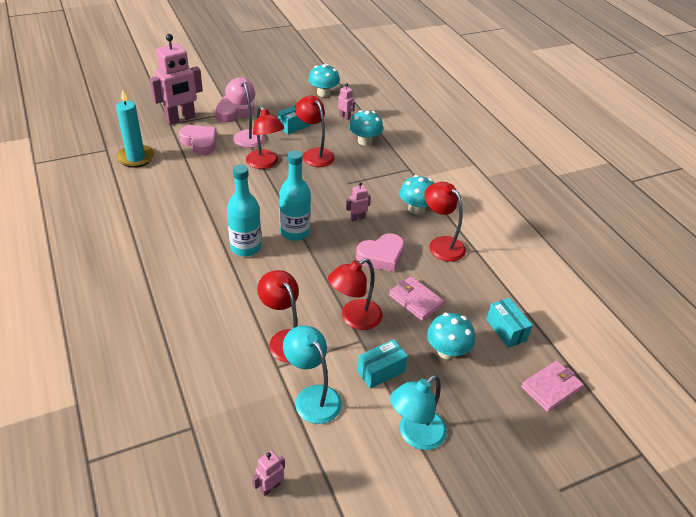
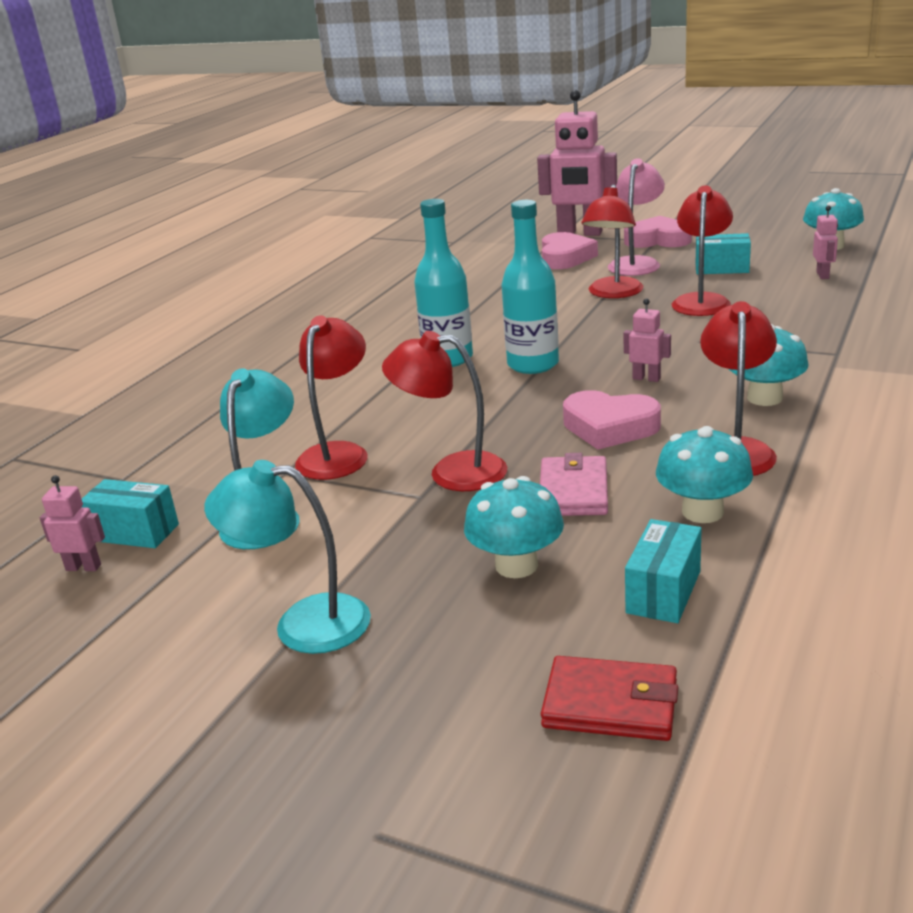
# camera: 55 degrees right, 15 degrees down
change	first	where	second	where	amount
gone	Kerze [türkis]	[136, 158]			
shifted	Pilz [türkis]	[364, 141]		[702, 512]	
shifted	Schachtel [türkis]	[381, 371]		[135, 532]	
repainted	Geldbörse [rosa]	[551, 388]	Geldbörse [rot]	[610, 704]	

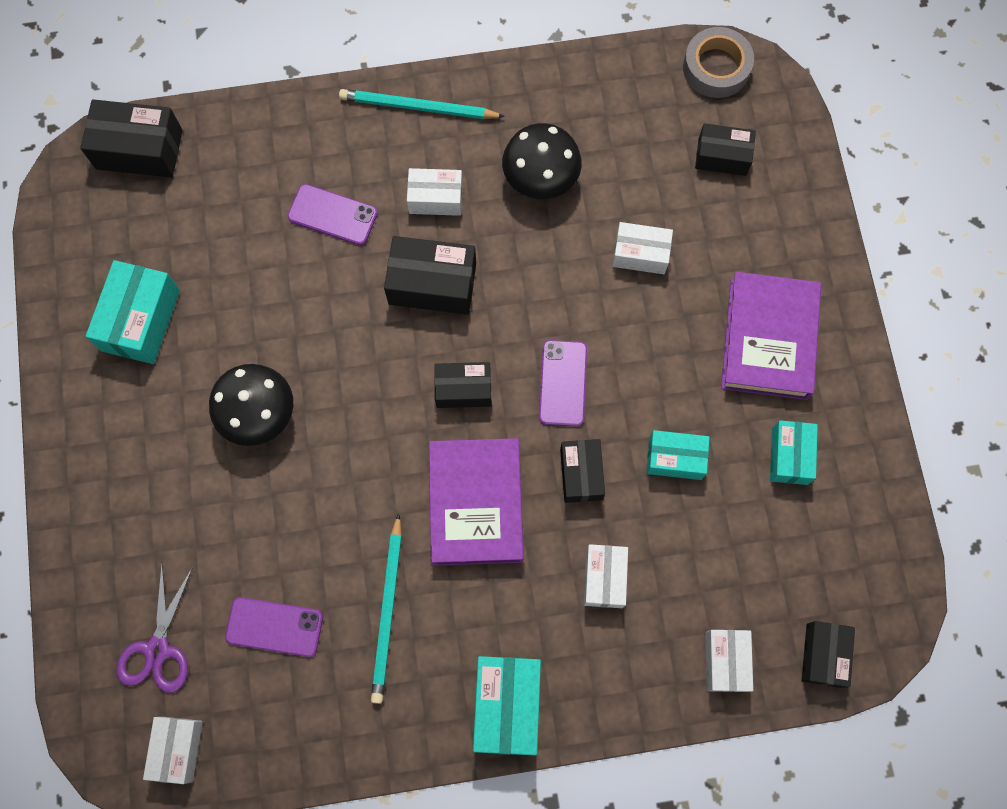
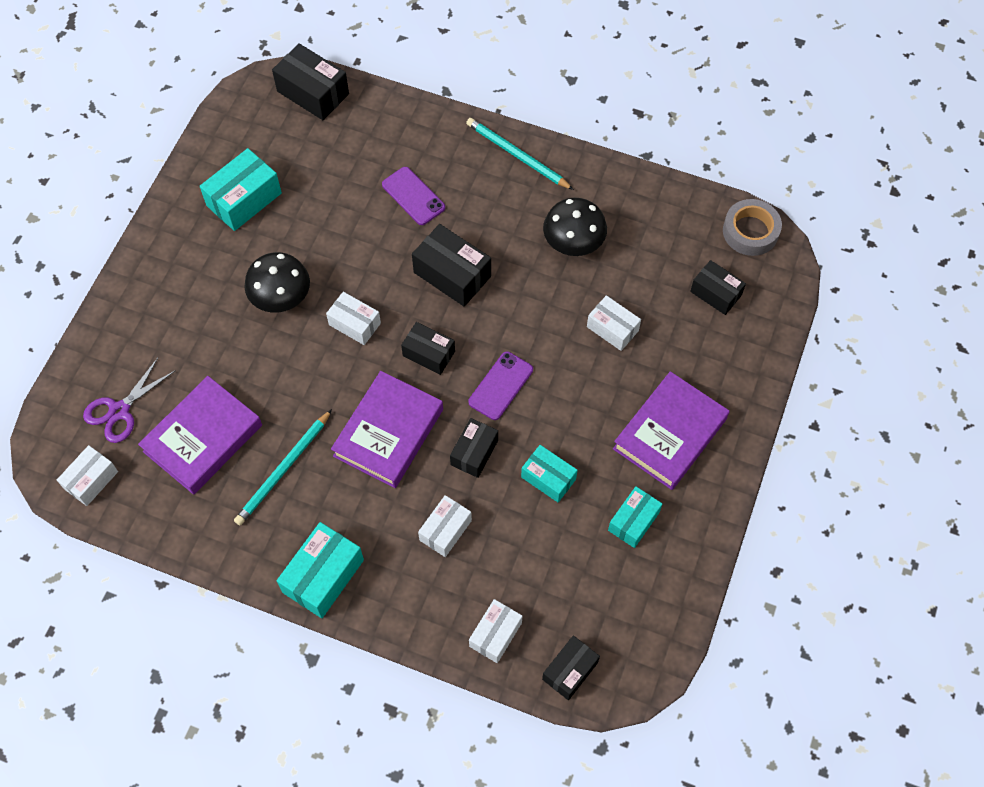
# camera: 30 degrees right, 10 degrees down
change	first	where	second	where	amount
shifted	Schachtel [weiß]	[435, 198]		[354, 324]	
swapped	Handy [lila]	[274, 627]	Buch [lila]	[203, 438]	

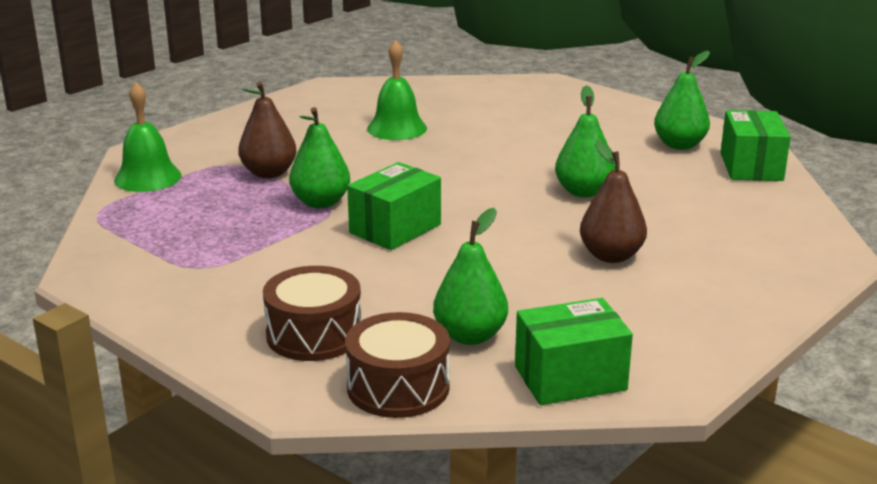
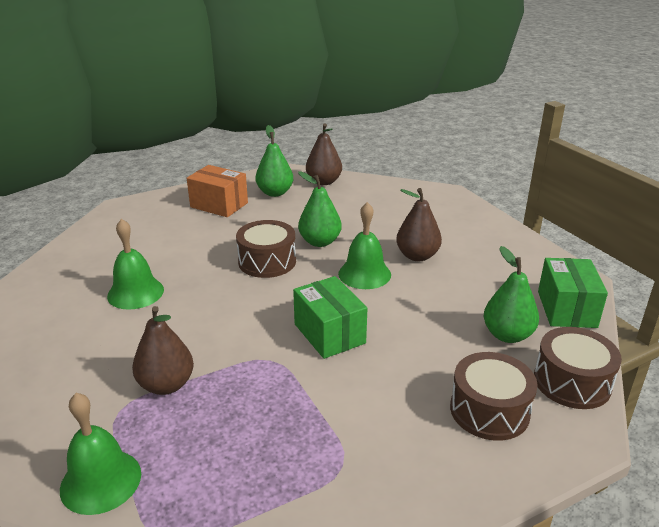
# camera: 70 degrees left, 5 degrees up
change	first	where	second	where	amount
gone	Birne [grün]	[321, 202]			
new			Schachtel [orange]	[219, 205]	
new			Trommel [braun]	[267, 261]	
new			Glocke [grün]	[364, 274]	
swapped	Schachtel [grün]	[751, 167]	Birne [braun]	[324, 182]	

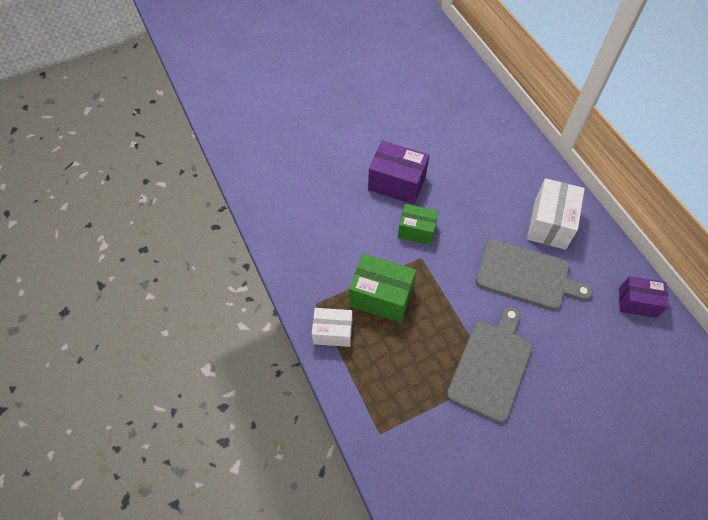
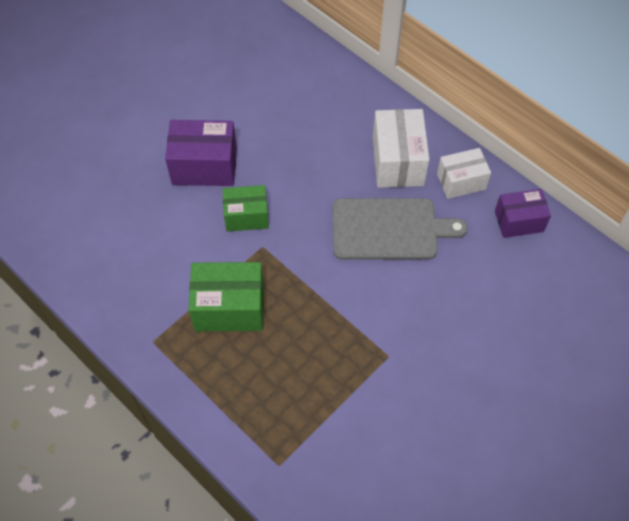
# camera: 20 degrees left, 0 degrees up
change	first	where	second	where	amount
gone	Schneidebrett [grau]	[491, 366]			
shifted	Schachtel [weiß]	[332, 332]		[461, 182]	

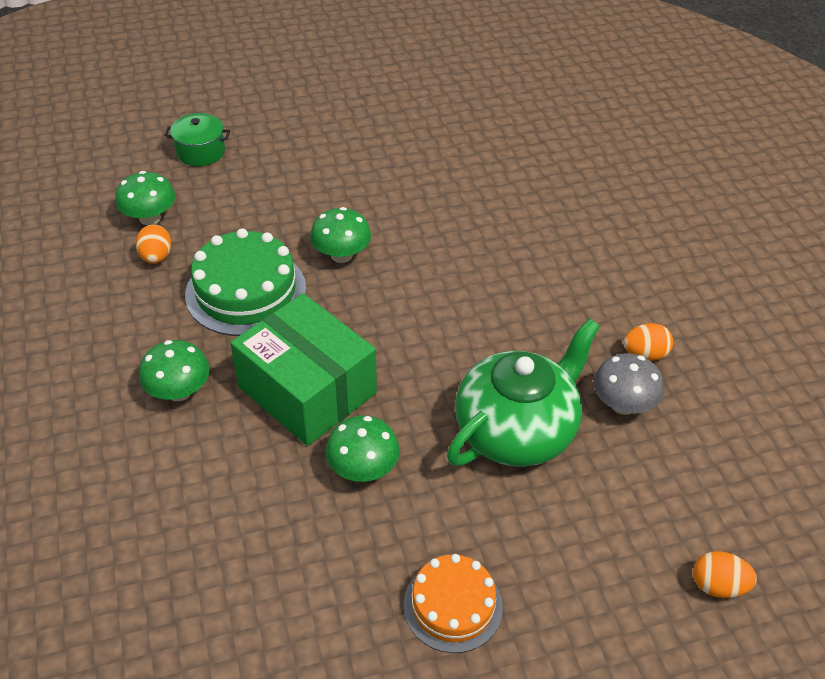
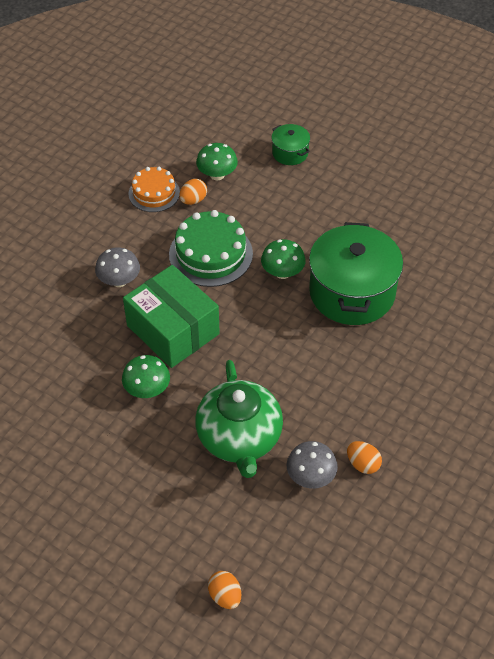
# camera: 50 degrees right, 5 degrees up
change	first	where	second	where	amount
new			Kochtopf [grün]	[352, 292]	
shifted	Kuchen [orange]	[453, 605]		[154, 193]	
repainted	Pilz [grün]	[179, 391]	Pilz [grau]	[119, 280]	
rotated	Schachtel [grün]	[307, 390]		[173, 330]	45 degrees counterclockwise
rotated	Teekanne [grün]	[517, 430]		[239, 438]	75 degrees clockwise

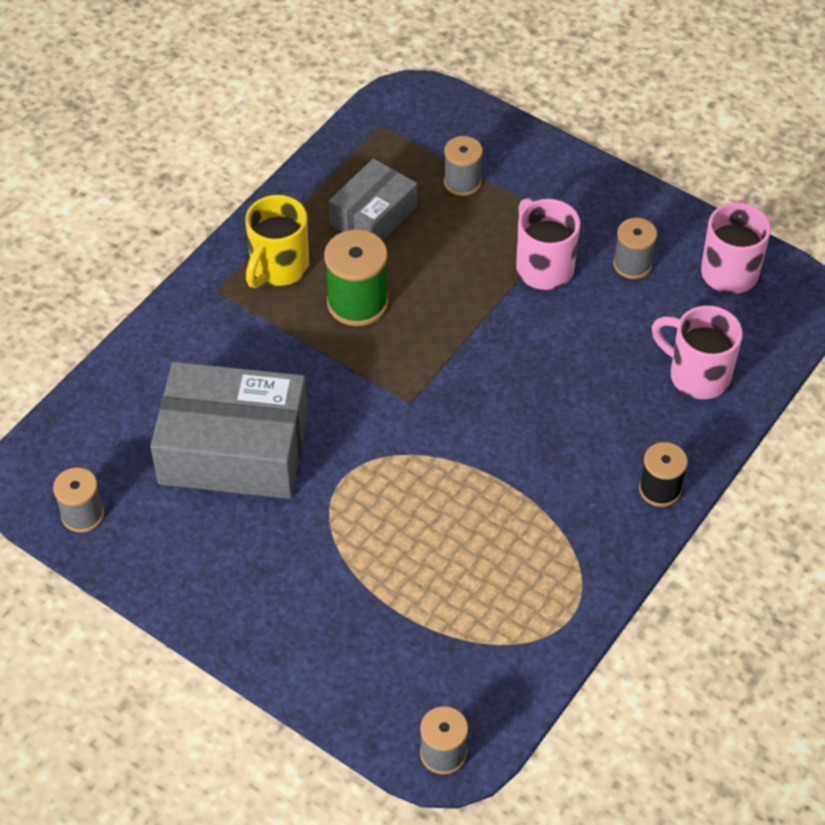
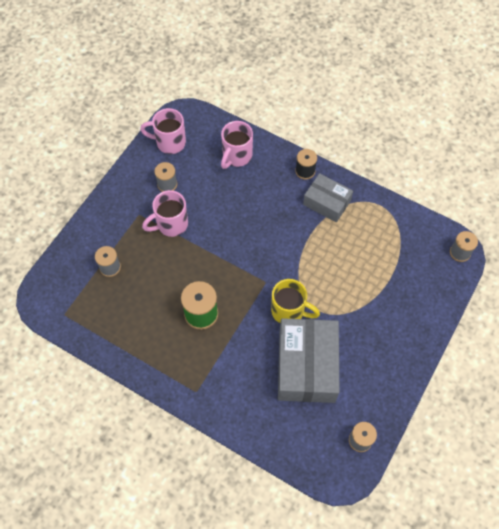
# camera: 95 degrees left, 10 degrees up
change	first	where	second	where	amount
shifted	Tasse [gelb]	[278, 268]		[289, 311]	
shifted	Schachtel [grau]	[373, 216]		[326, 202]	

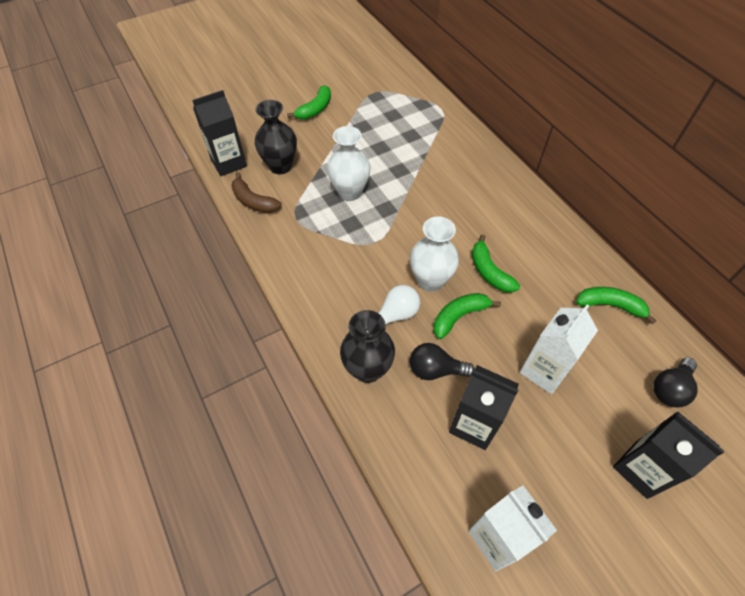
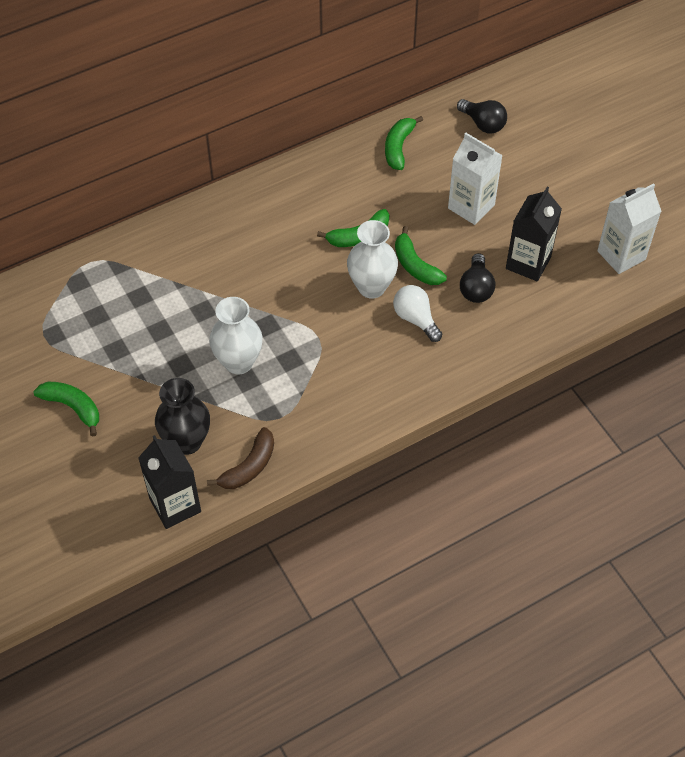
# camera: 90 degrees left, 0 degrees up
change	first	where	second	where	amount
gone	Vase [schwarz]	[367, 369]			
gone	Getränkekarton [schwarz]	[641, 469]			

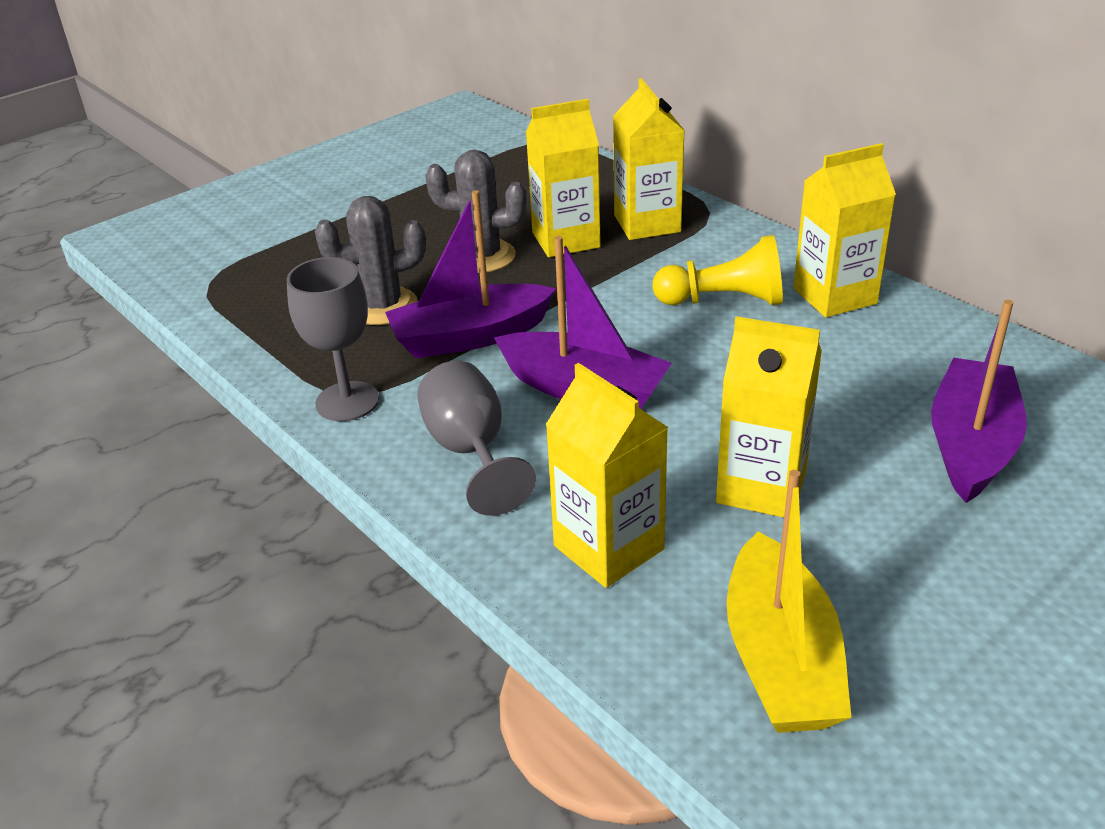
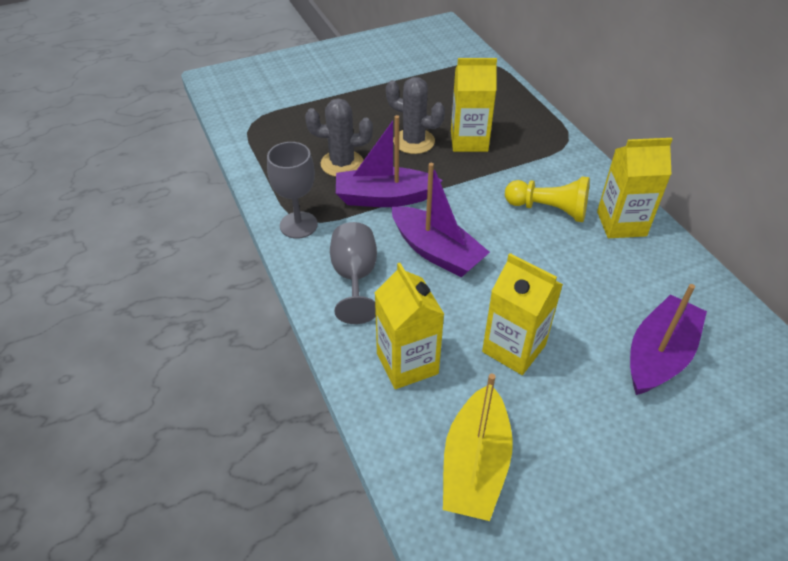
# camera: 15 degrees right, 10 degrees up
change	first	where	second	where	amount
gone	Getränkekarton [gelb]	[647, 224]			

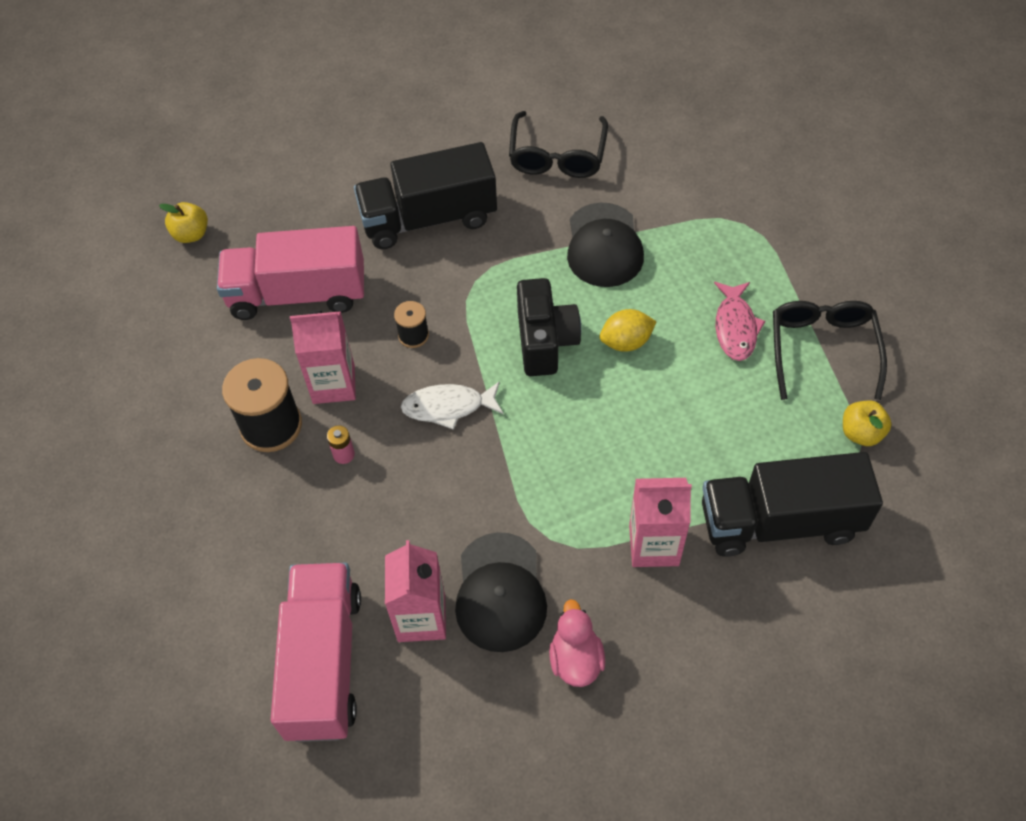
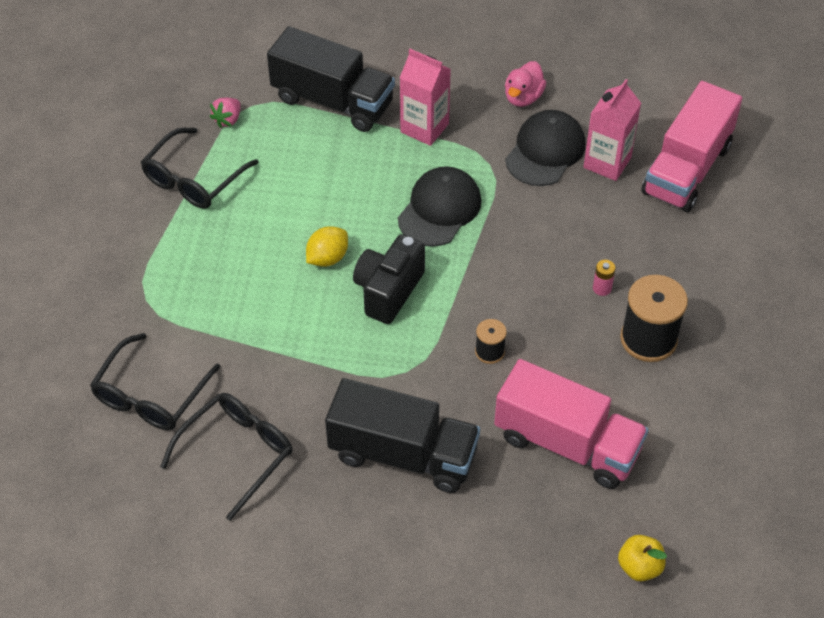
# camera: 150 degrees left, 5 degrees down
change	first	where	second	where	amount
gone	Getränkekarton [rosa]	[333, 384]			
gone	Fisch [weiß]	[448, 407]			
gone	Fisch [rosa]	[735, 327]			
new			Brille [schwarz]	[151, 394]	
shifted	Kappe [schwarz]	[604, 245]		[439, 209]	
swapped	Apfel [gelb]	[861, 433]	Erdbeere [rosa]	[228, 120]	
rotated	Zitrone [gelb]	[626, 342]		[327, 258]	60 degrees counterclockwise

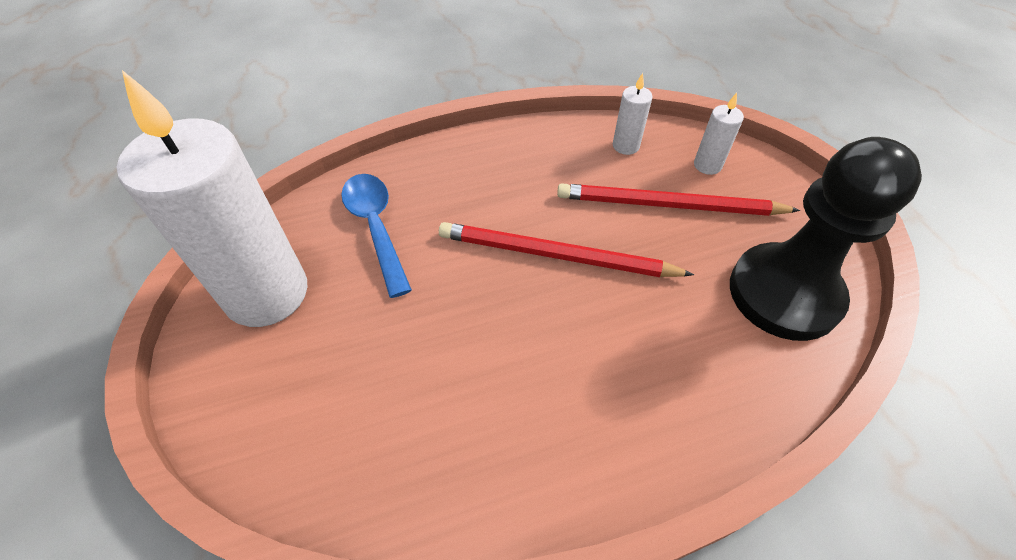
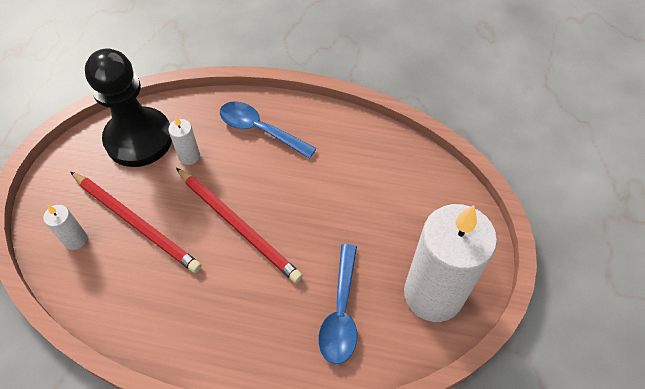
# camera: 150 degrees left, 5 degrees up
change	first	where	second	where	amount
new			Löffel [blau]	[260, 130]	
shifted	Kerze [weiß]	[625, 146]		[189, 156]	

